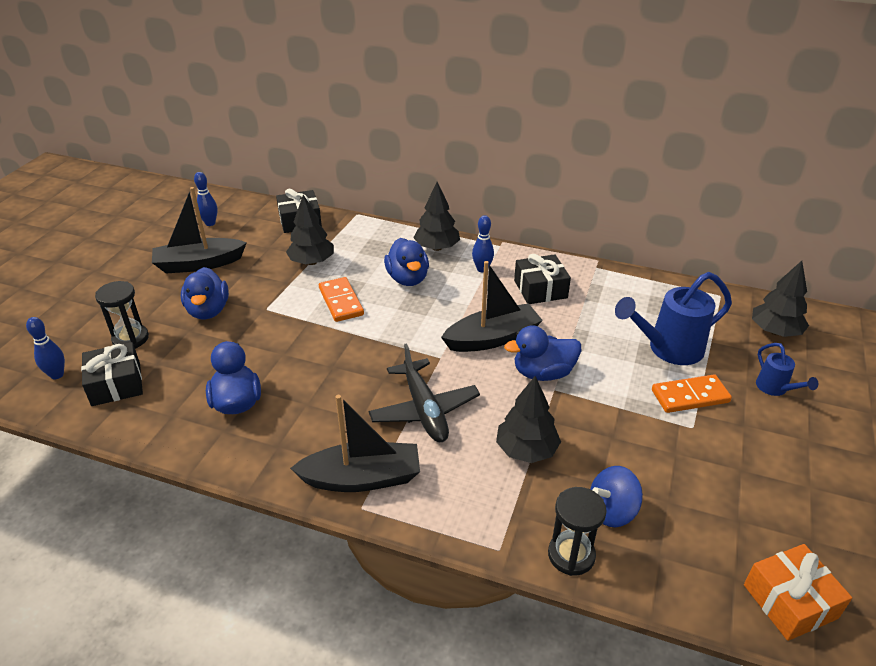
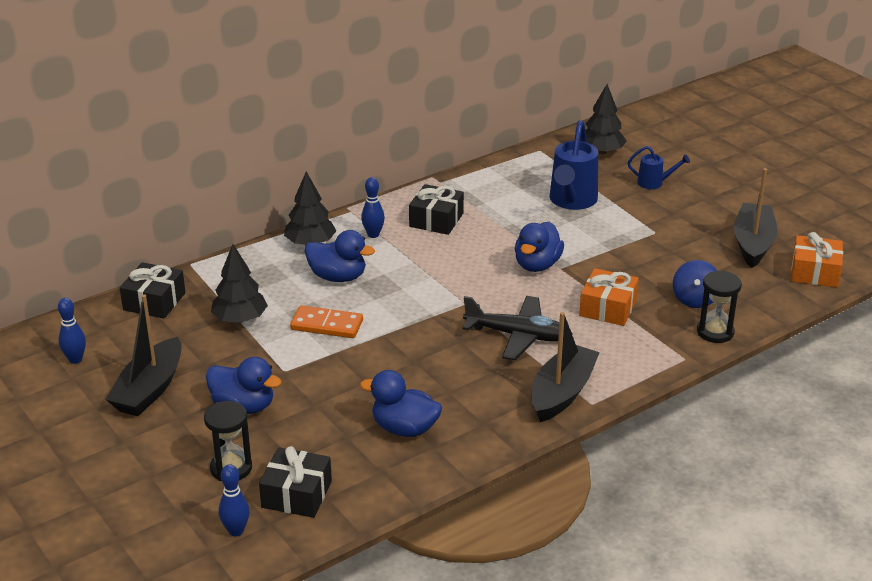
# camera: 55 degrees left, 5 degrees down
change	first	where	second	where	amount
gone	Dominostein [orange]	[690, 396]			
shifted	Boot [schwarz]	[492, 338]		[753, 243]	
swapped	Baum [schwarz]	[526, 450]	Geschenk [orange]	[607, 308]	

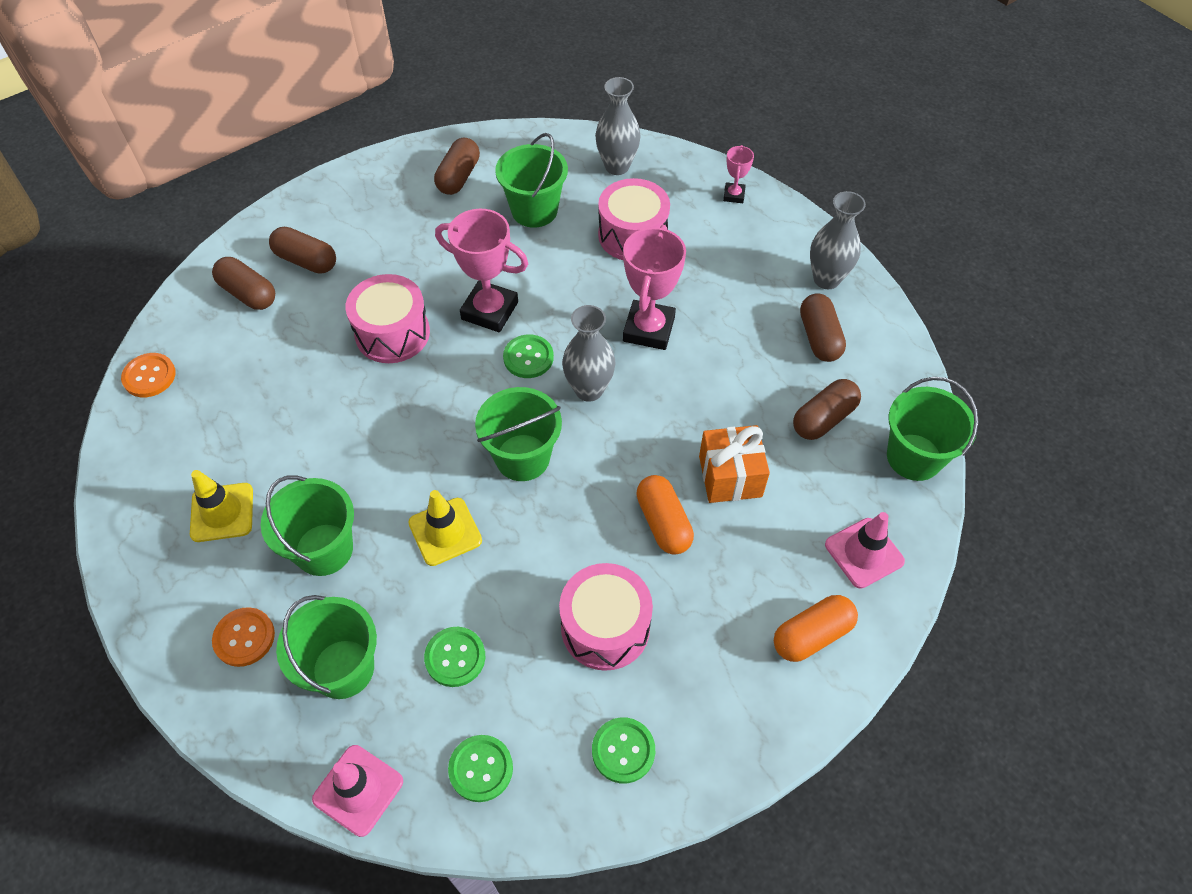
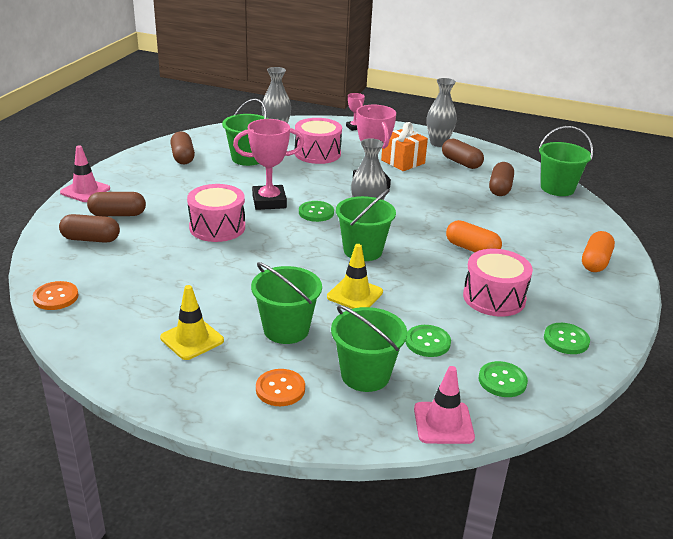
# camera: 35 degrees left, 25 degrees down
change	first	where	second	where	amount
shifted	Geschenk [orange]	[730, 476]		[403, 162]	
shifted	Leitkegel [rosa]	[864, 553]		[85, 191]	

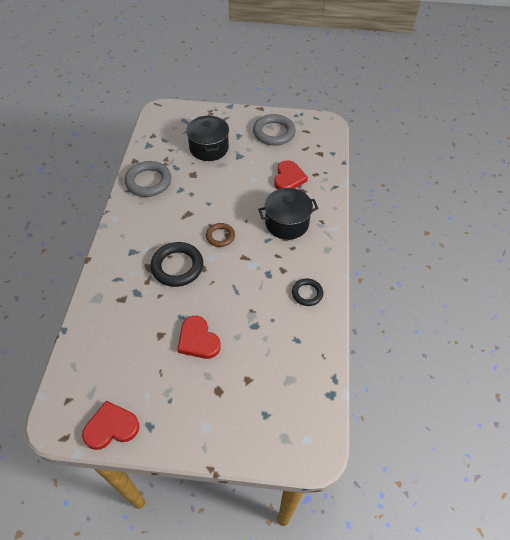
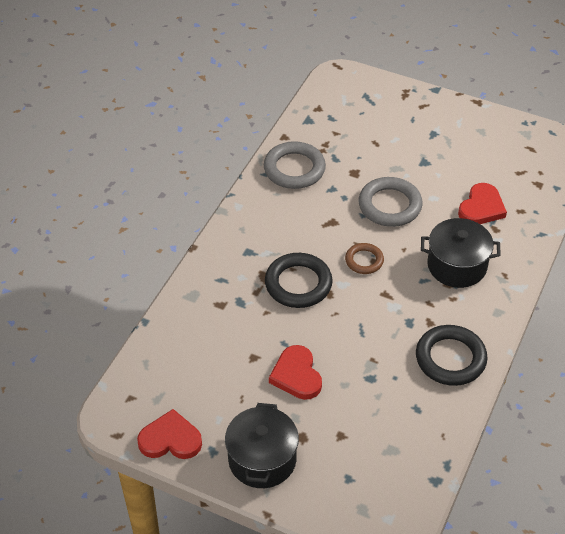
# camera: 20 degrees right, 5 degrees down
change	first	where	second	where	amount
shifted	Kochtopf [schwarz]	[209, 148]		[262, 459]	
shifted	Ring [grau]	[274, 133]		[390, 205]	
scaled	Ring [schwarz]	[307, 293]		[450, 358]	x1.71

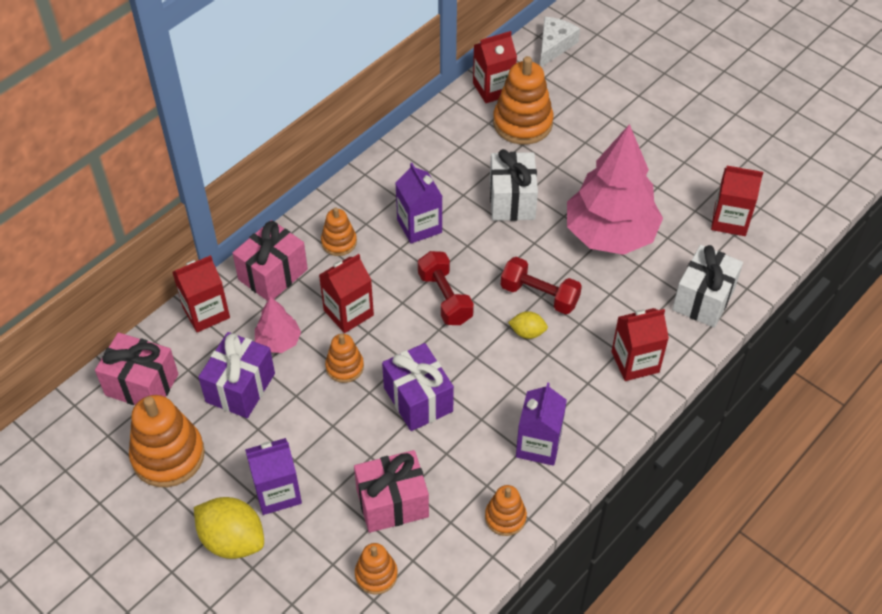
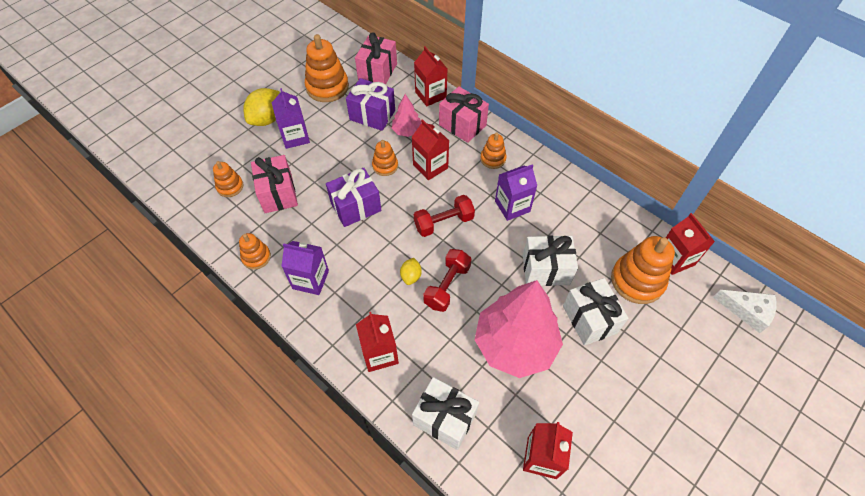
# camera: 90 degrees right, 5 degrees up
change	first	where	second	where	amount
new			Geschenk [weiß]	[589, 319]	

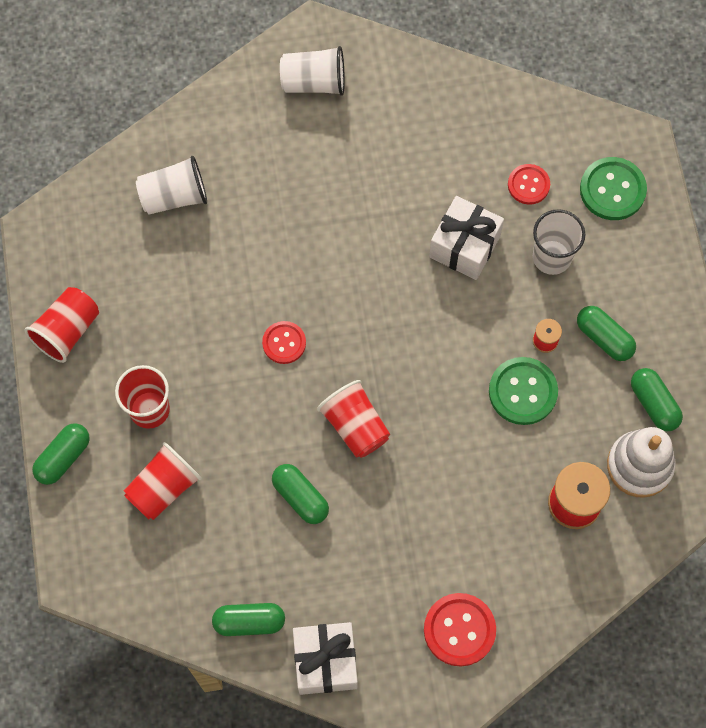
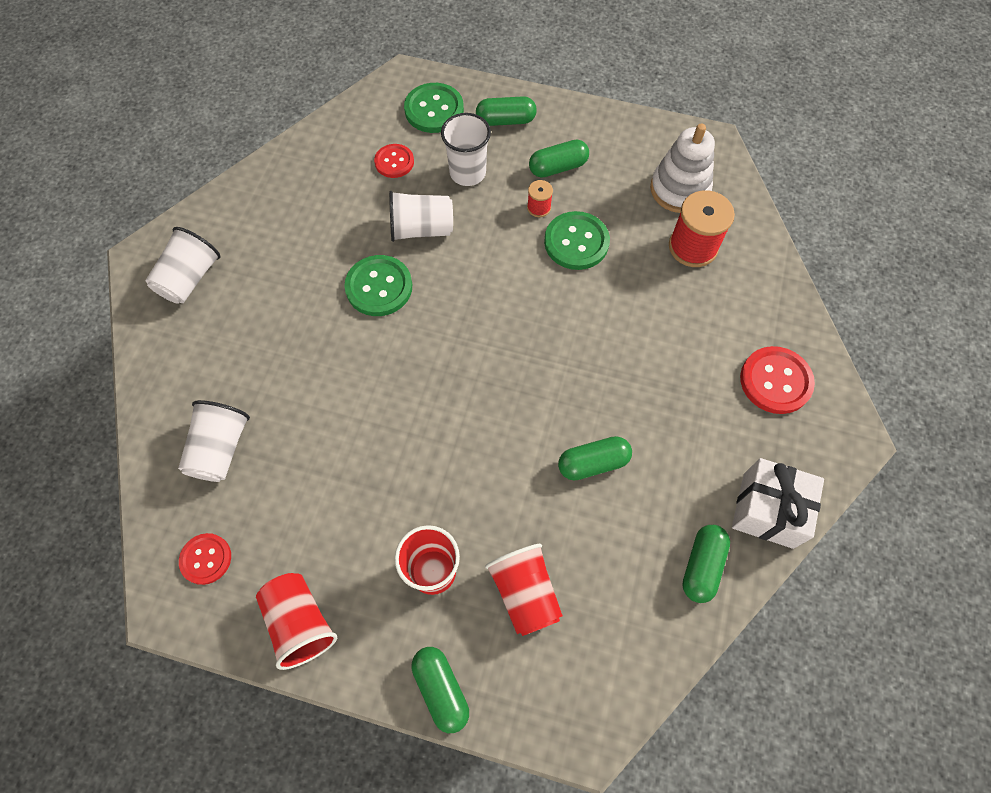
# camera: 65 degrees left, 5 degrees down
change	first	where	second	where	amount
gone	Becher [rot]	[355, 426]			
new			Knopf [grün]	[379, 287]	
shifted	Knopf [rot]	[284, 343]		[206, 559]	
shifted	Kapsel [grün]	[653, 404]		[506, 120]	
swapped	Geschenk [weiß]	[464, 246]	Becher [weiß]	[421, 229]	

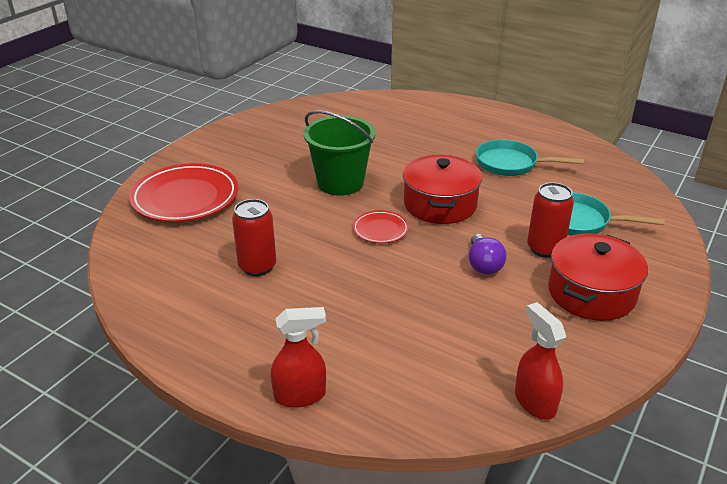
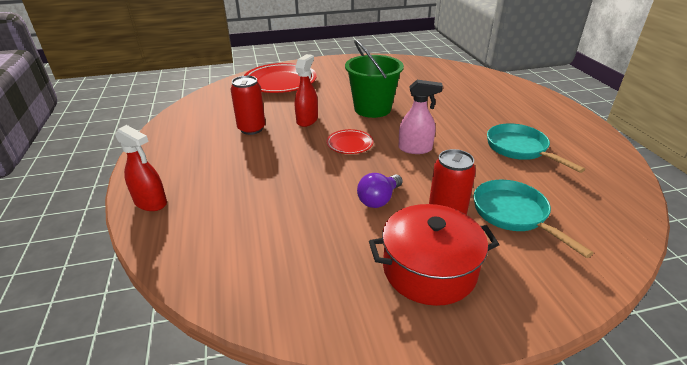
# camera: 45 degrees right, 0 degrees up
change	first	where	second	where	amount
shifted	Sprühflasche [rot]	[534, 402]		[307, 120]	
swapped	Kochtopf [rot]	[440, 204]	Sprühflasche [rosa]	[415, 149]	

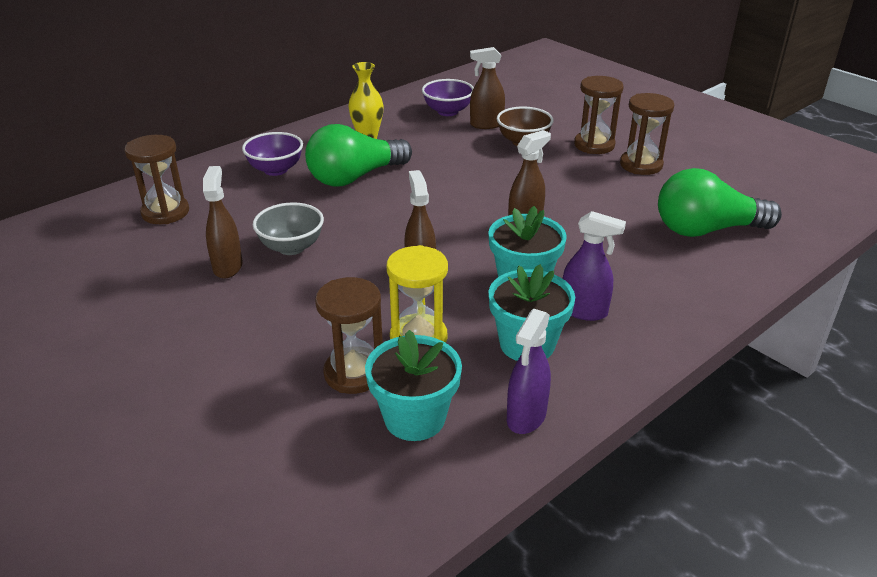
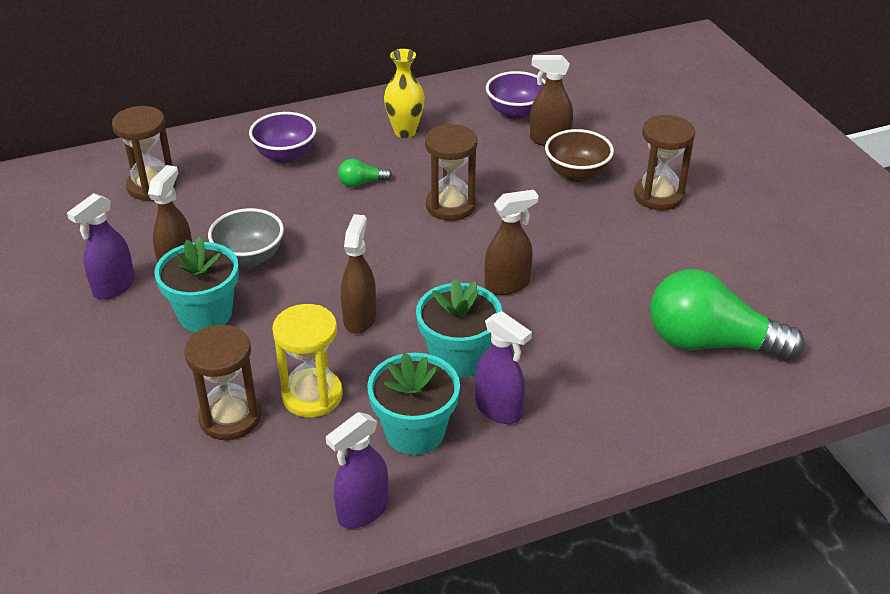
# camera: 20 degrees right, 5 degrees up
change	first	where	second	where	amount
new			Sprühflasche [lila]	[114, 287]	
shifted	Blumentopf [türkis]	[414, 418]		[205, 314]	
shifted	Sanduhr [braun]	[641, 165]		[450, 206]	
scaled	Glühbirne [grün]	[355, 177]		[361, 183]	x0.42

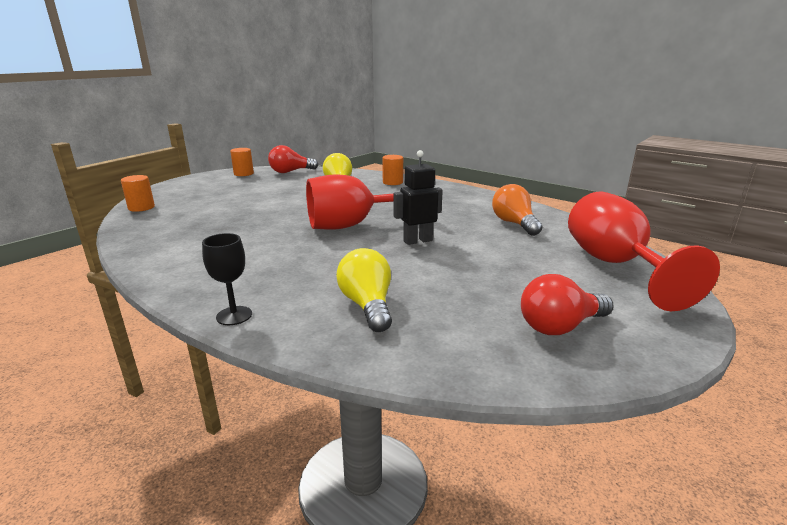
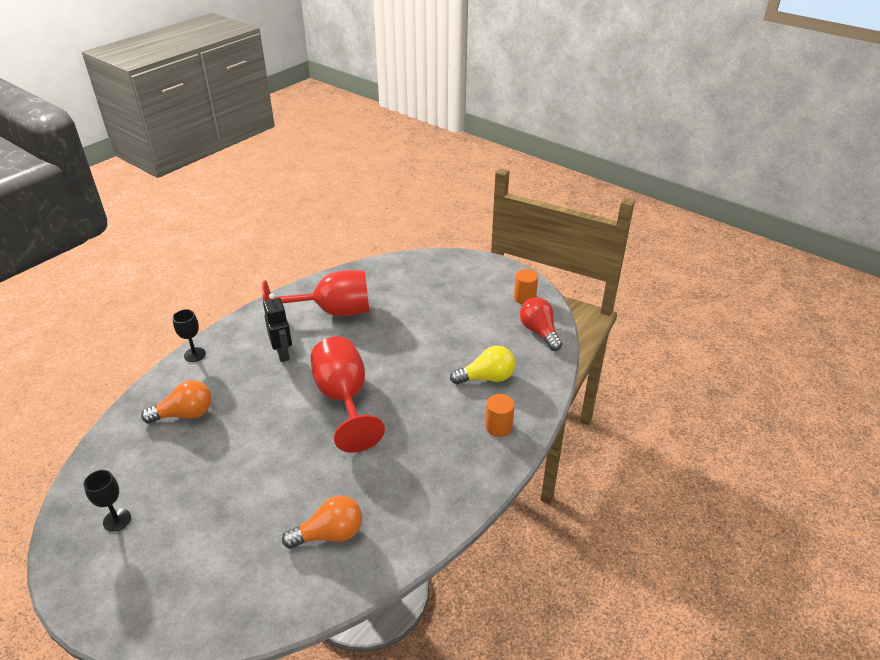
# camera: 90 degrees right, 15 degrees up
change	first	where	second	where	amount
gone	Vollzylinder [orange]	[141, 208]			
shifted	Roboter [schwarz]	[417, 241]		[283, 354]	
shifted	Kelch [rot]	[614, 265]		[332, 312]	
swapped	Glühbirne [rot]	[560, 326]	Kelch [schwarz]	[117, 520]	
repainted	Glühbirne [gelb]	[367, 306]	Glühbirne [orange]	[185, 414]	

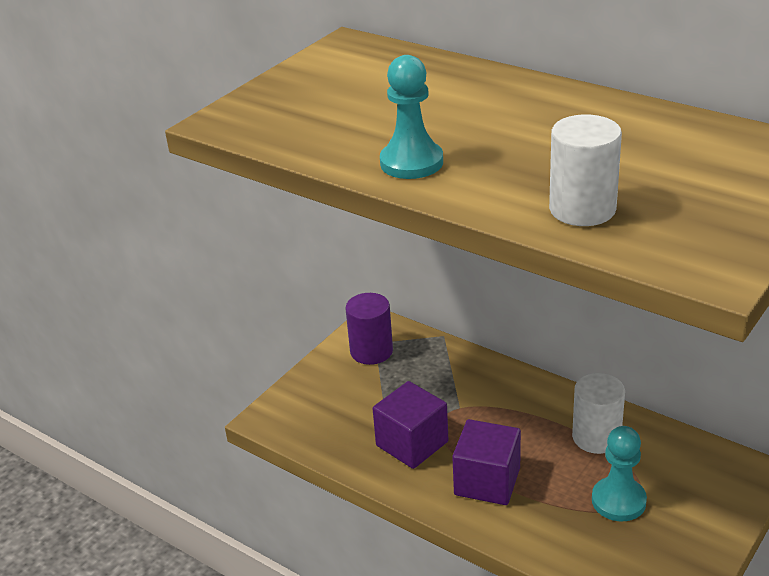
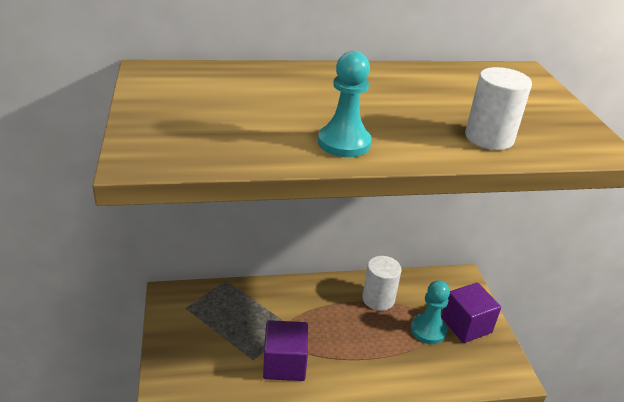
# camera: 50 degrees left, 0 degrees up
change	first	where	second	where	amount
gone	Vollzylinder [lila]	[371, 351]			
shifted	Kubus [lila]	[487, 481]		[466, 325]	

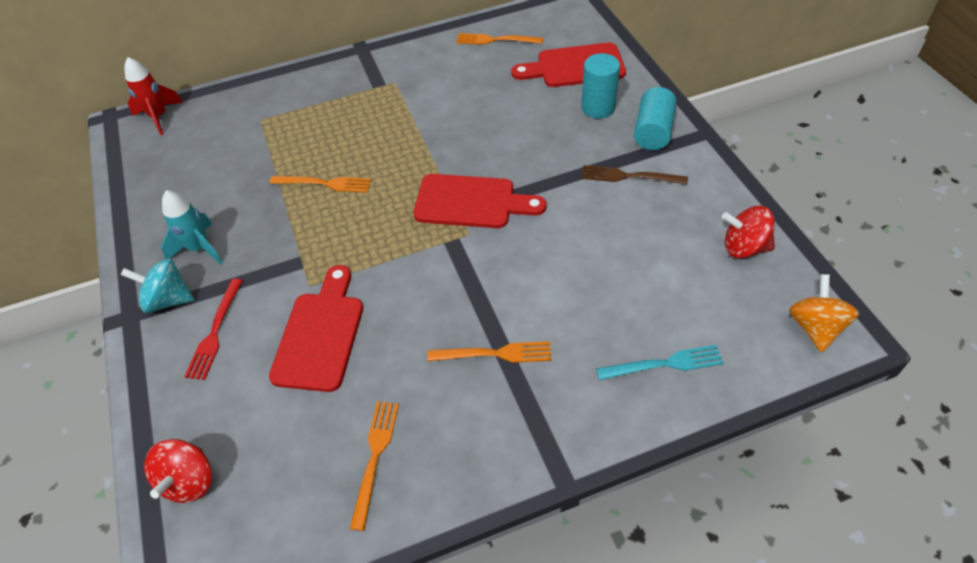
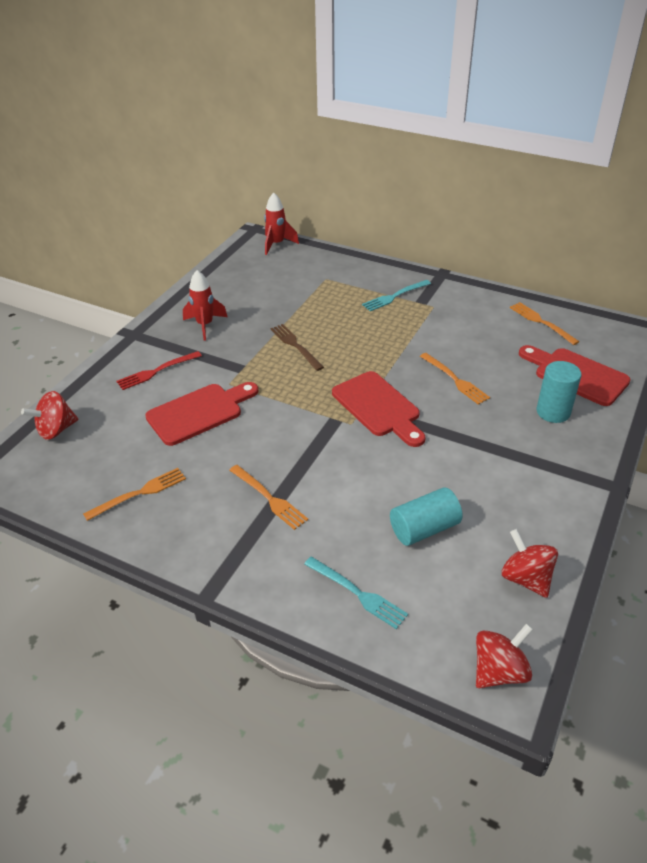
# camera: 45 degrees right, 10 degrees down
change	first	where	second	where	amount
gone	Kreisel [türkis]	[168, 299]			
new			Gabel [türkis]	[394, 296]	
shifted	Gabel [orange]	[325, 183]		[456, 380]	
shifted	Gabel [braun]	[628, 176]		[295, 345]	
shifted	Vollzylinder [türkis]	[653, 132]		[424, 528]	
repainted	Rakete [türkis]	[199, 248]	Rakete [rot]	[205, 325]	
repainted	Kreisel [orange]	[815, 327]	Kreisel [rot]	[499, 671]	

